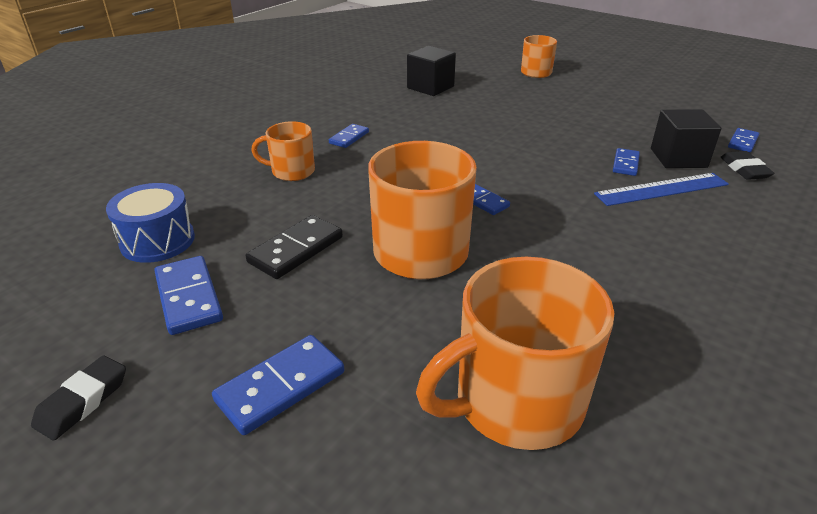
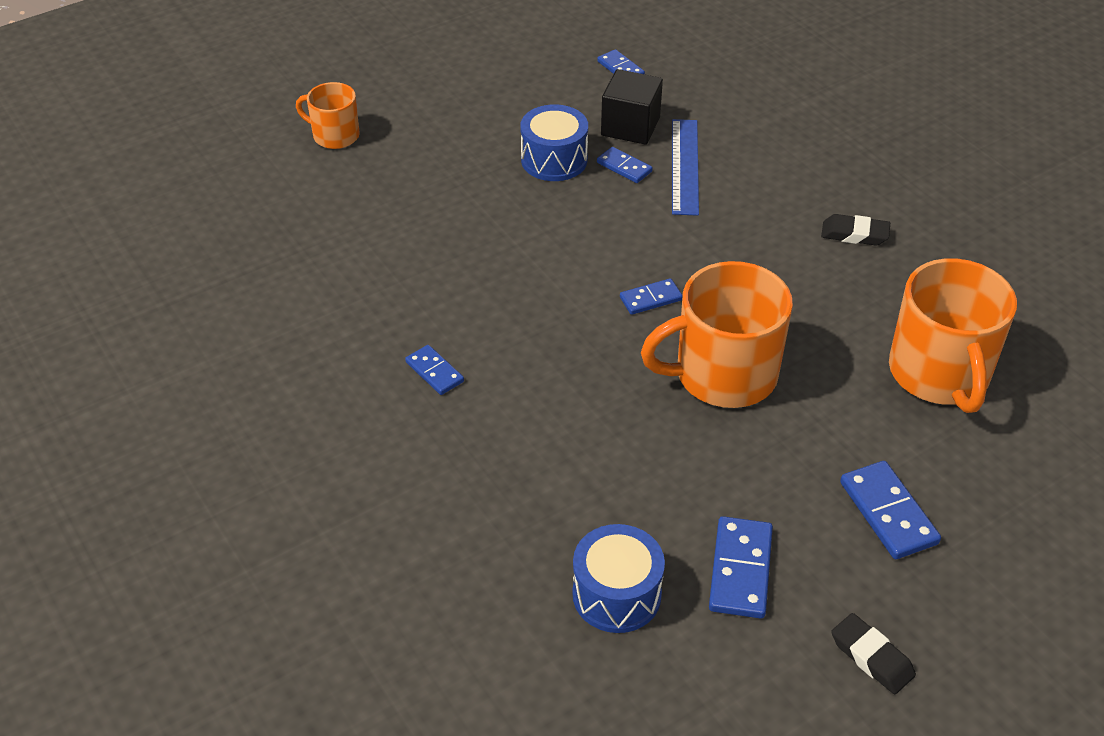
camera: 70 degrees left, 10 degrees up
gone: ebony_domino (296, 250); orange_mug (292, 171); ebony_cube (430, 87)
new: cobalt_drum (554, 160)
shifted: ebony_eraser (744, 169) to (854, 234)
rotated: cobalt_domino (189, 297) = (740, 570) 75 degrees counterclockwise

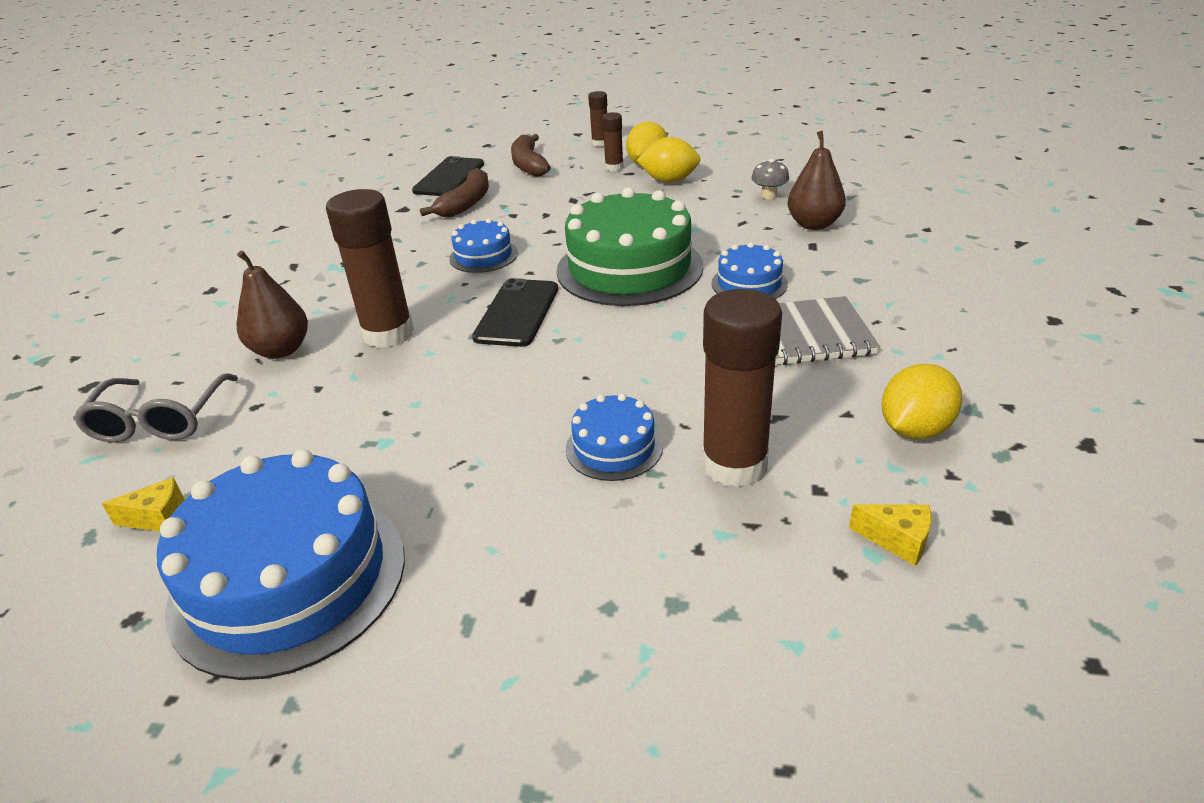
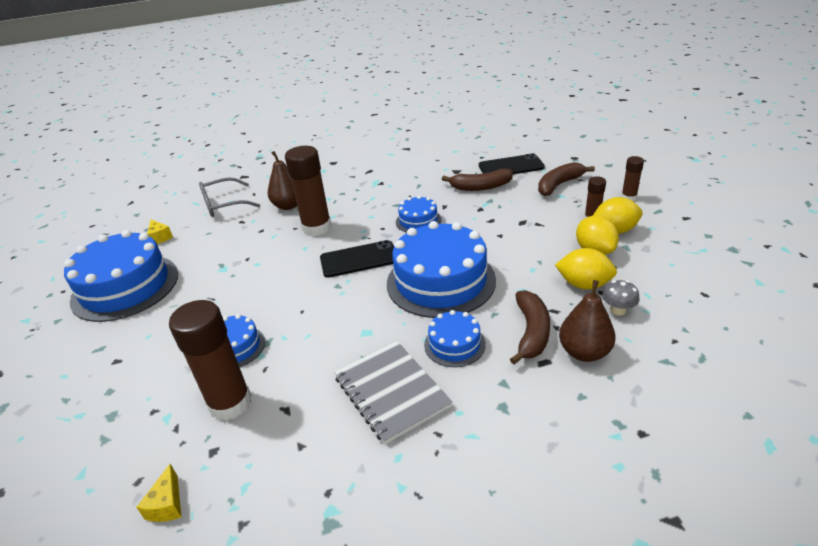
camera: 65 degrees right, 0 degrees up
new: russet_banana_fruit (531, 332)
shifted: bright_yellow_lemon (914, 429) to (584, 284)
repainted: green_cake (629, 268) to cobalt_cake (441, 281)

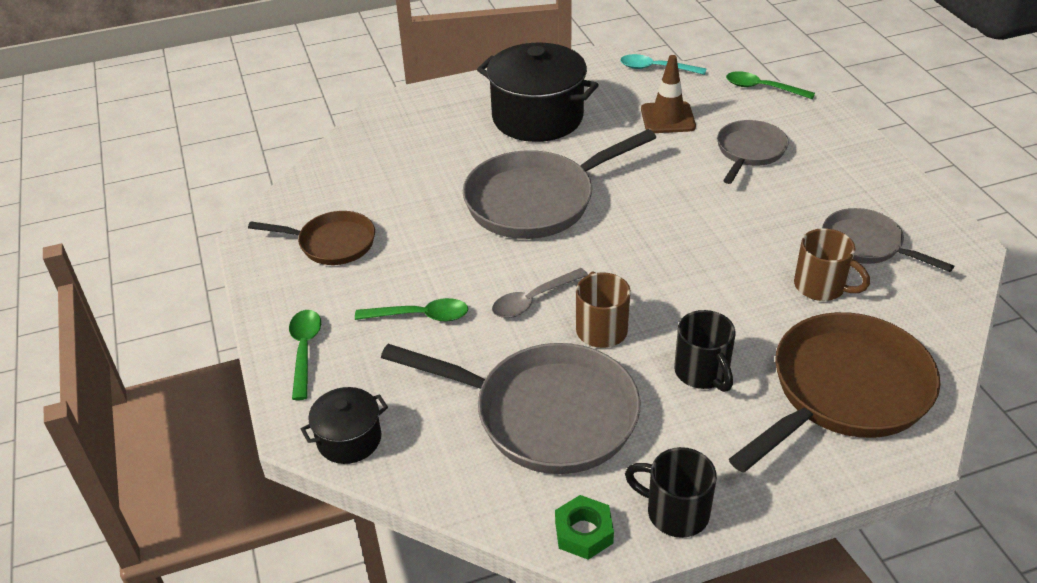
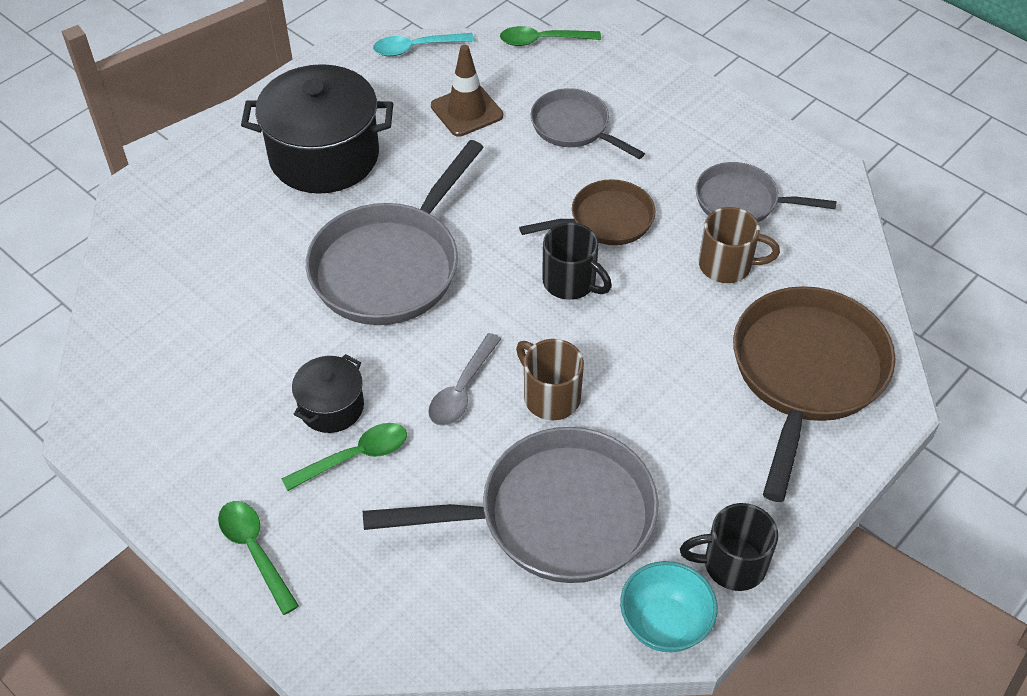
camera: 30 degrees left, 10 degrees up
shifted: russet_skillet (332, 243) to (606, 220); ebony_stockpot (349, 439) to (331, 407); ebony_mug (702, 373) to (571, 282)
swapped: green_nut (583, 532) to teal_deep_dish (664, 623)
rotated: gray_skillet (749, 152) = (574, 127) 45 degrees counterclockwise

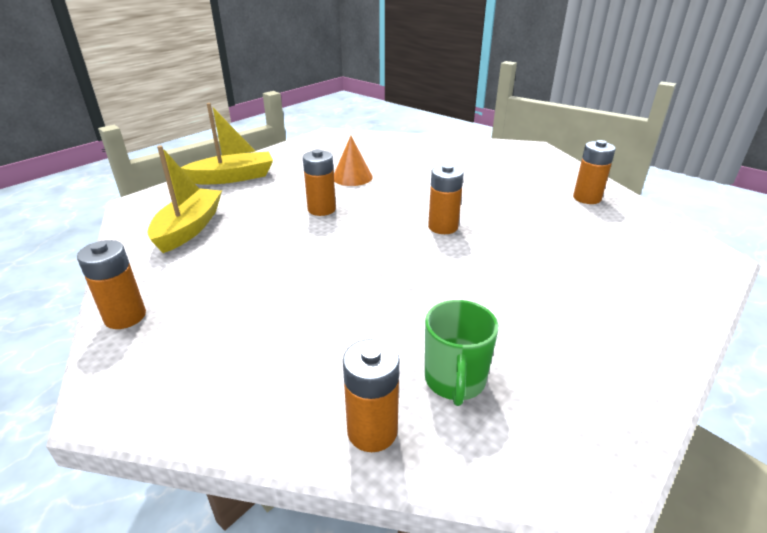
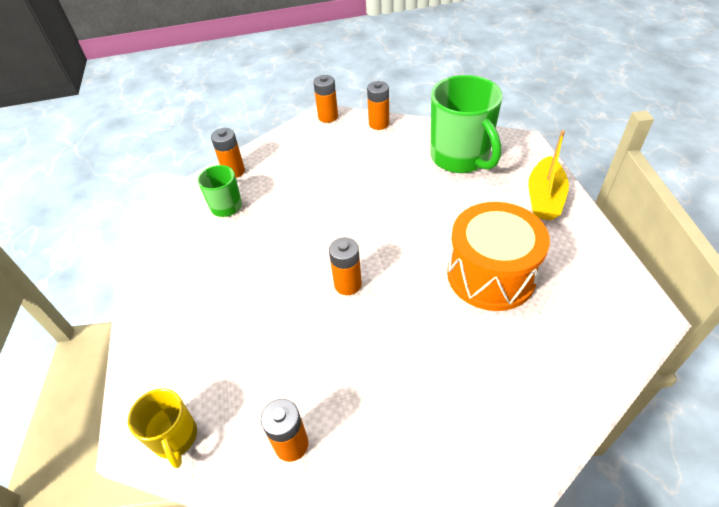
camera: 130 degrees right, 15 degrees up
new: bright_yellow_mug (175, 438)
shifted: orange_AA_battery (321, 209) to (328, 117)
swapped: bright_yellow_toy_boat (189, 228) to green_mug (460, 158); orange_solid_cone (352, 177) to orange_drum (491, 274)

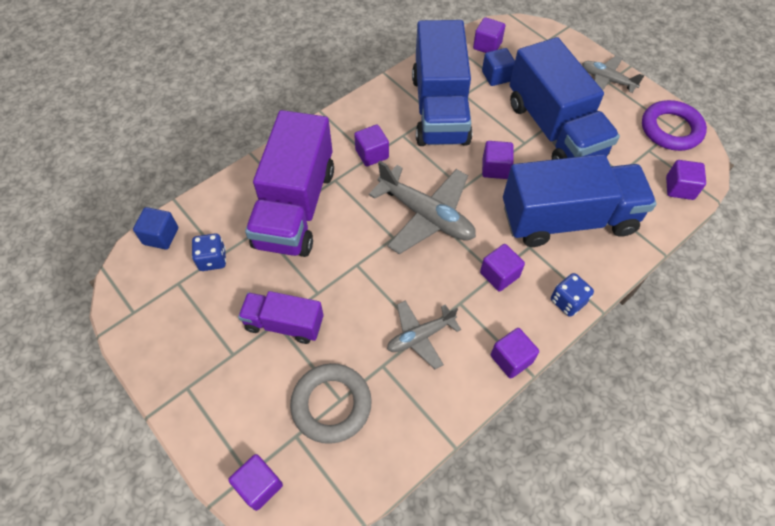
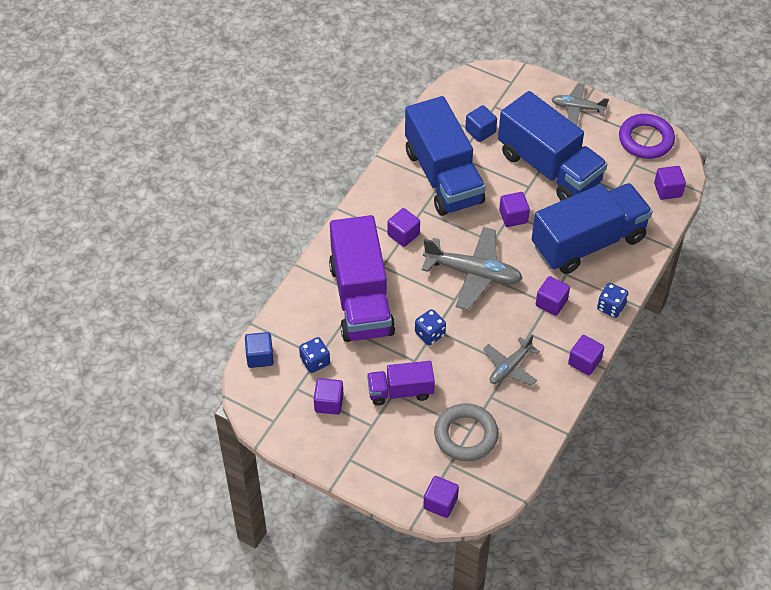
camera: 20 degrees left, 5 degrees down
new: cobalt_die (430, 334)
shifted: purple_cube (487, 46) to (329, 403)

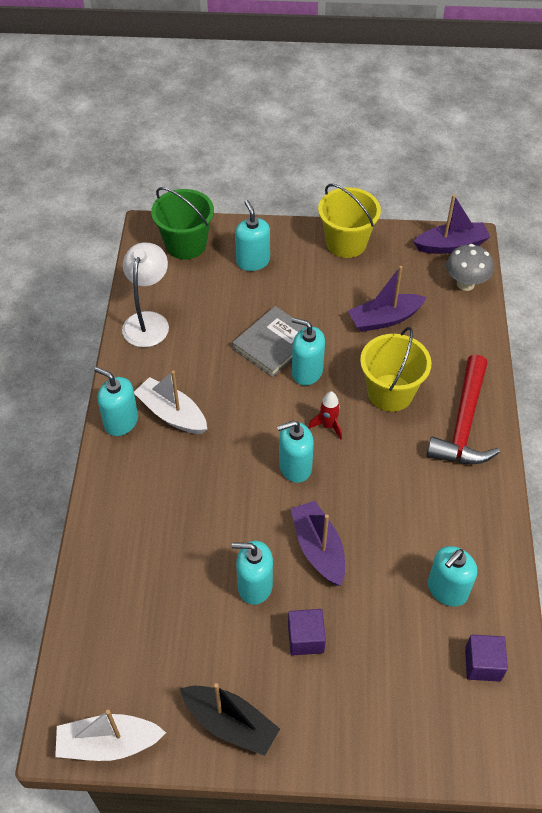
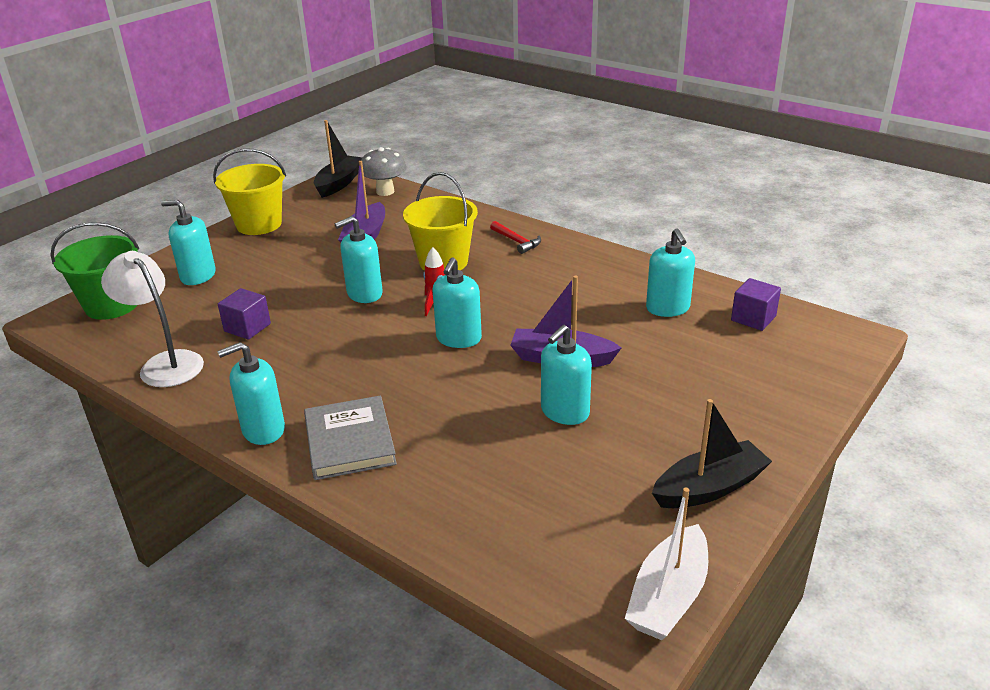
camera: 55 degrees left, 20 degrees down
gone: snow-white_toy_boat (172, 414)
shifted: gray_book (273, 344) to (349, 442); purple_cube (305, 638) to (247, 327)
repainted: purple_toy_boat (451, 245) to ebony_toy_boat (339, 183)
scaled: scarlet_hammer (464, 423) = (516, 241) x0.47

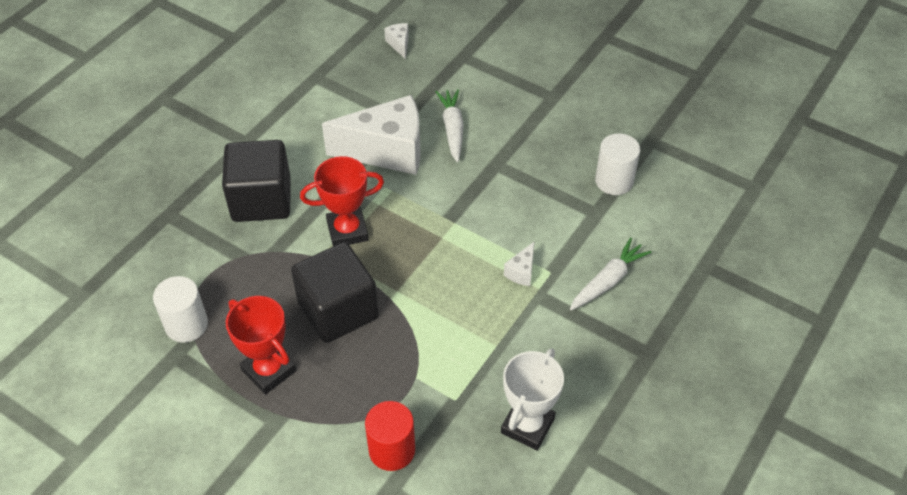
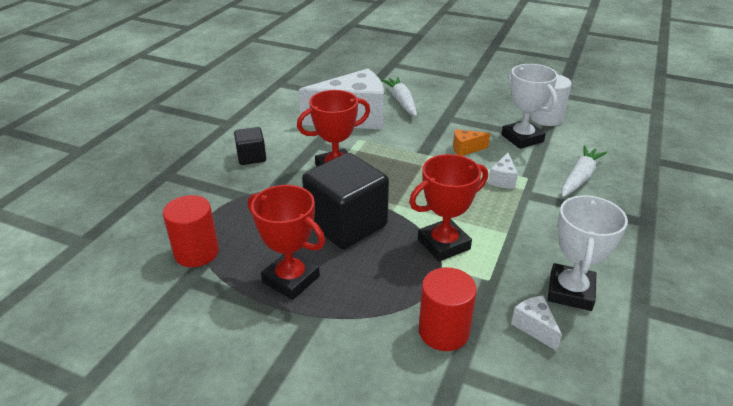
camera: 10 degrees left, 15 degrees down
new: scarlet_prize_cup (443, 244); orange_cheese_wedge (466, 149); snow-white_prize_cup (522, 138)
shifted: snow-white_cheese_wedge (399, 44) to (534, 327)
repainted: snow-white_cylinder_shape (186, 325) to scarlet_cylinder_shape (196, 252)
scaled: ebony_cube (261, 200) = (251, 157) x0.51

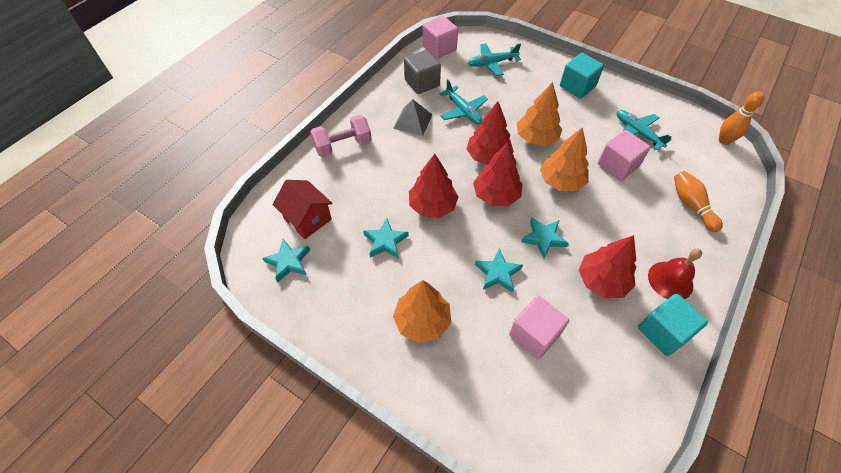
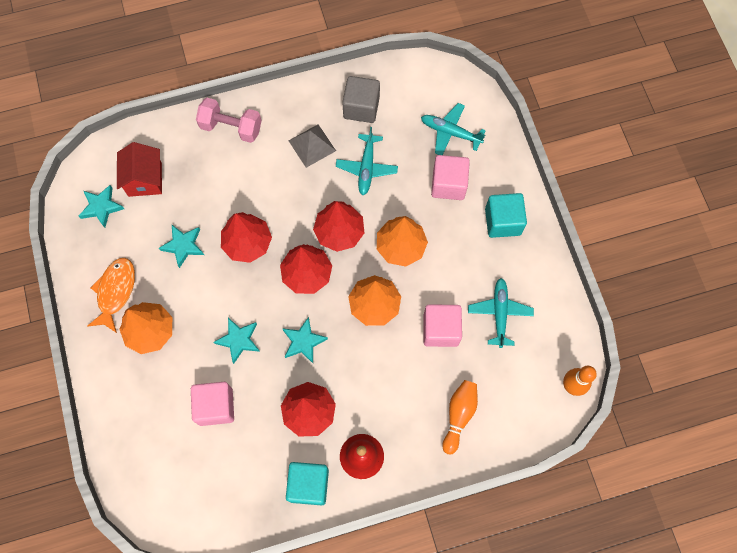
camera: 40 degrees right, 15 degrees up
new: orange_fish (115, 292)
shifted: rose-pink_cube (439, 48) to (448, 184)

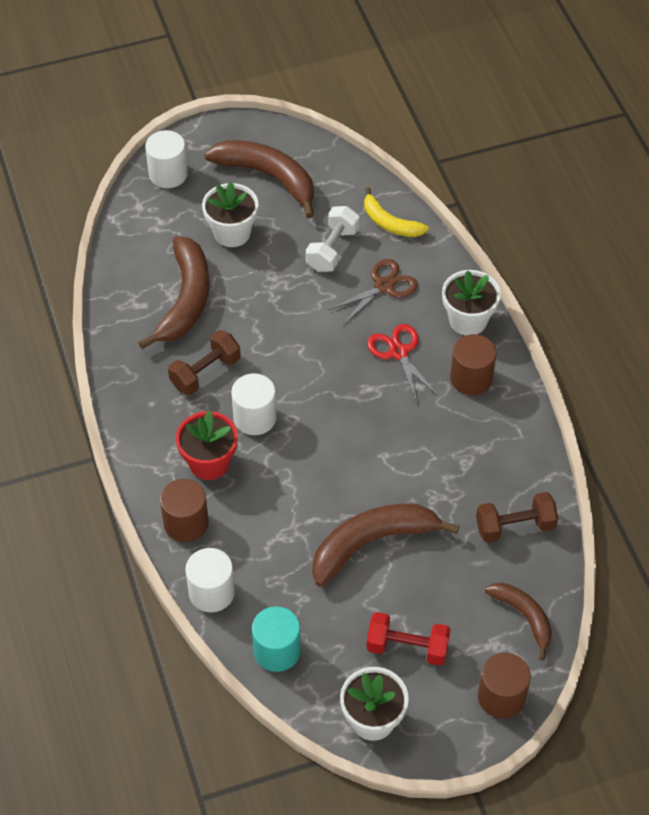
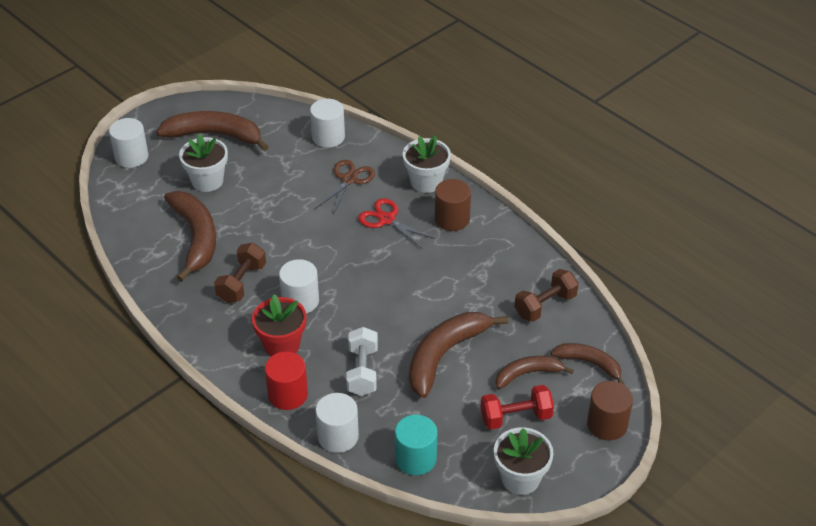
camera: 25 degrees left, 10 degrees down
new: russet_banana_fruit (528, 374)
shifted: snow-white_dumbbell (332, 249) to (362, 371)
swapped: bright_yellow_banana_fruit (390, 223) to snow-white_cylinder_shape (328, 137)
repainted: russet_cylinder_shape (186, 523) to scarlet_cylinder_shape (288, 394)

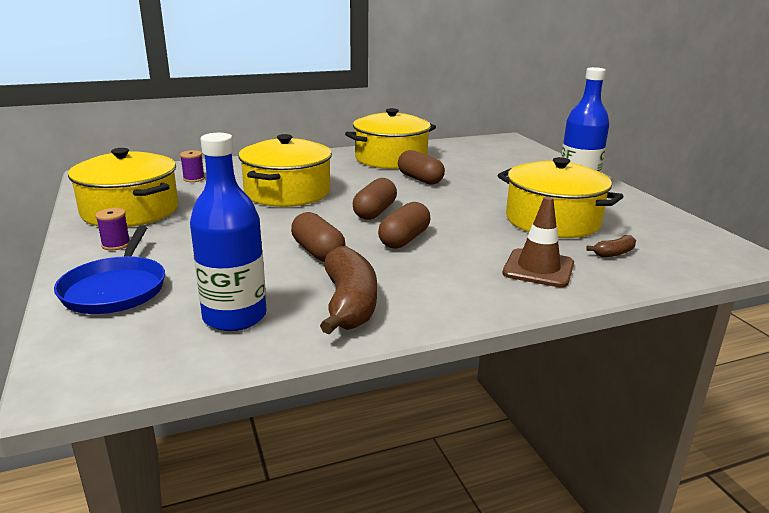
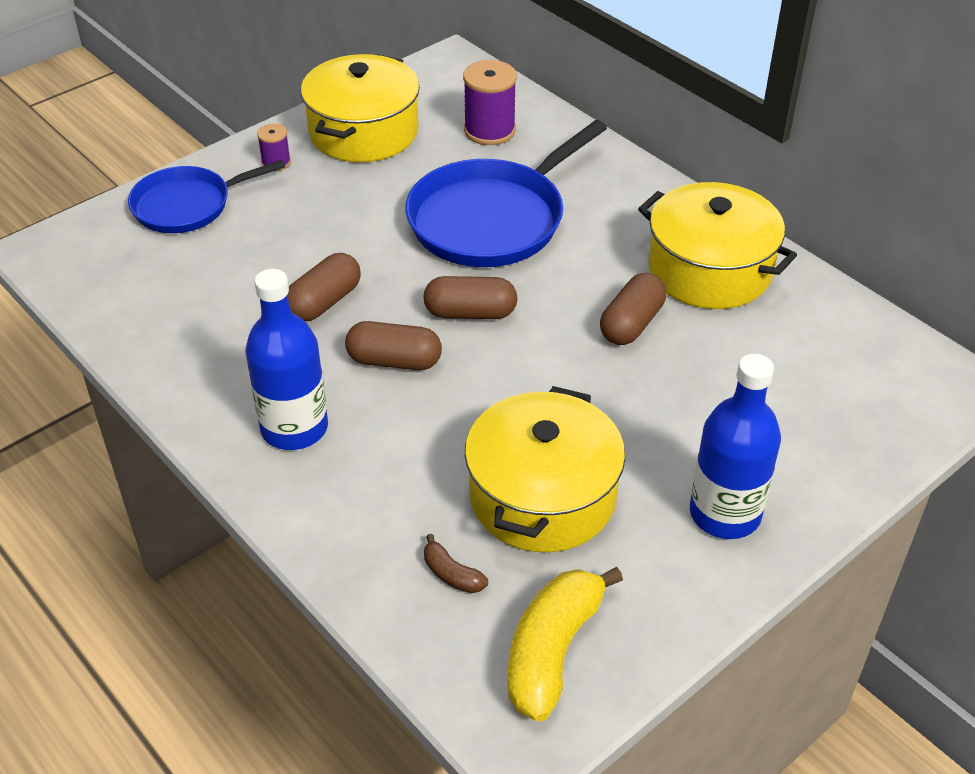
camera: 70 degrees right, 20 degrees up
gone: russet_banana_fruit (349, 304); russet_traffic_cone (538, 268)
new: bright_yellow_banana_fruit (552, 651)
shifted: cobalt_drink_bottle (234, 317) to (294, 428)
swapped: bright_yellow_stockpot (287, 192) to cobalt_skillet (491, 219)
scaled: purple_spool (194, 179) = (489, 131) x1.82

